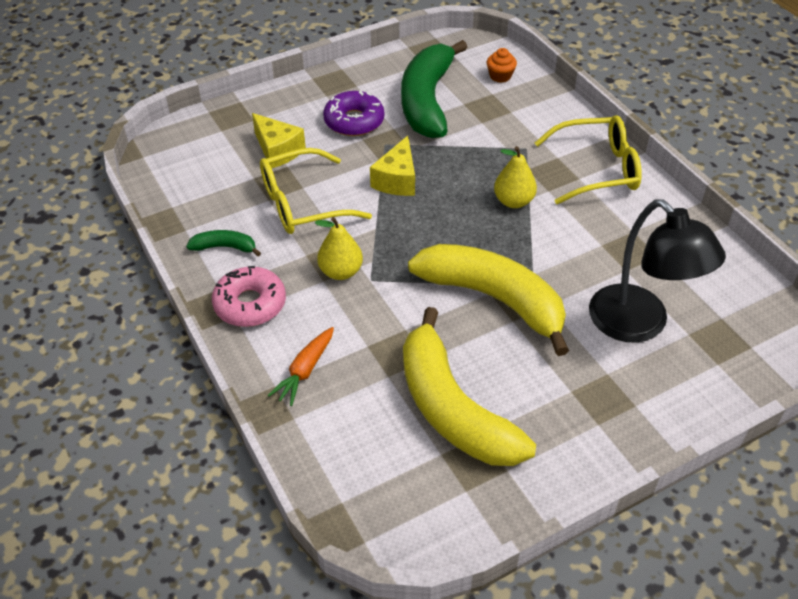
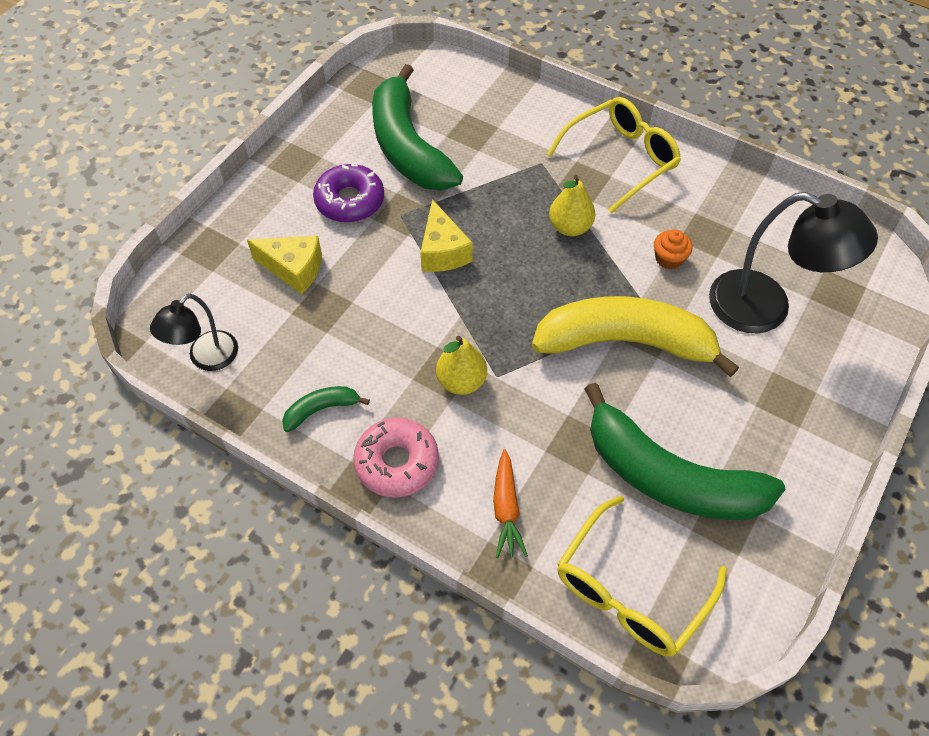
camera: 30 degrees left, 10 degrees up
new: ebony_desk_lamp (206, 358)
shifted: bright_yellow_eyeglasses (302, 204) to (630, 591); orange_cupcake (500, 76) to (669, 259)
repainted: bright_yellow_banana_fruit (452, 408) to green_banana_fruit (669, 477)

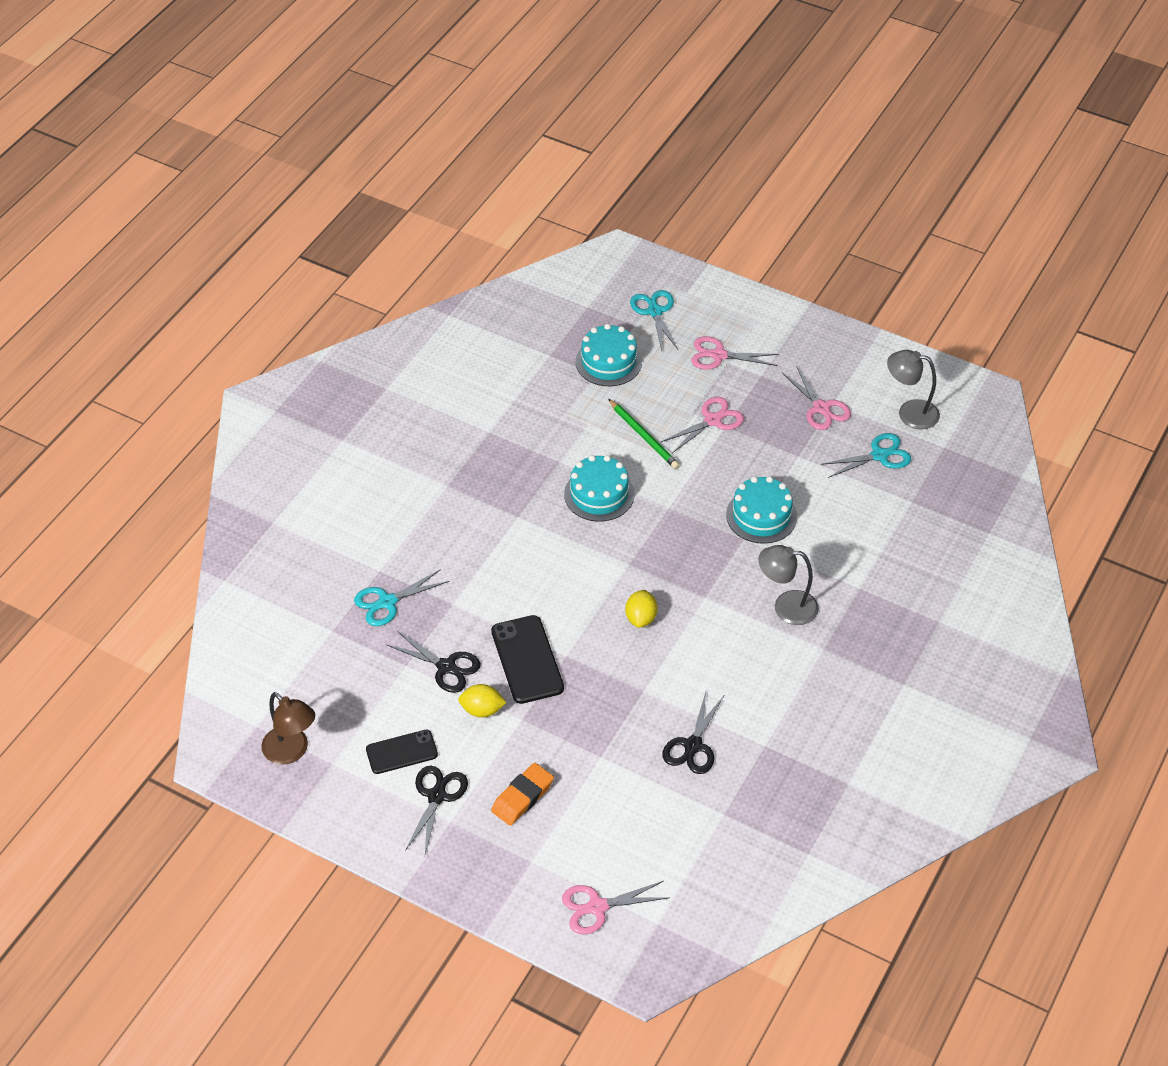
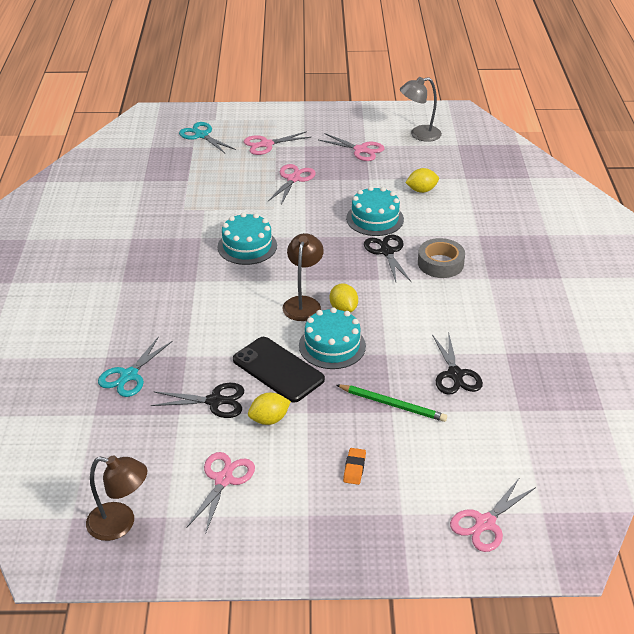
camera: 30 degrees left, 10 degrees down
gone: teal_pair_of_scissors (879, 455)
new: russet_desk_lamp (303, 303); bright_yellow_lemon (421, 190)
shifted: ebony_pair_of_scissors (437, 796) to (387, 252); teal_cake (608, 362) to (332, 346); green_lead_pencil (644, 436) to (392, 404)
swapped: ebony_mobile_phone (401, 752) to rose-pink_pair_of_scissors (223, 480); gray_desk_lamp (786, 607) to gray_roll_of_tape (440, 263)
scaled: orange_eraser (522, 797) = (354, 468) x0.62

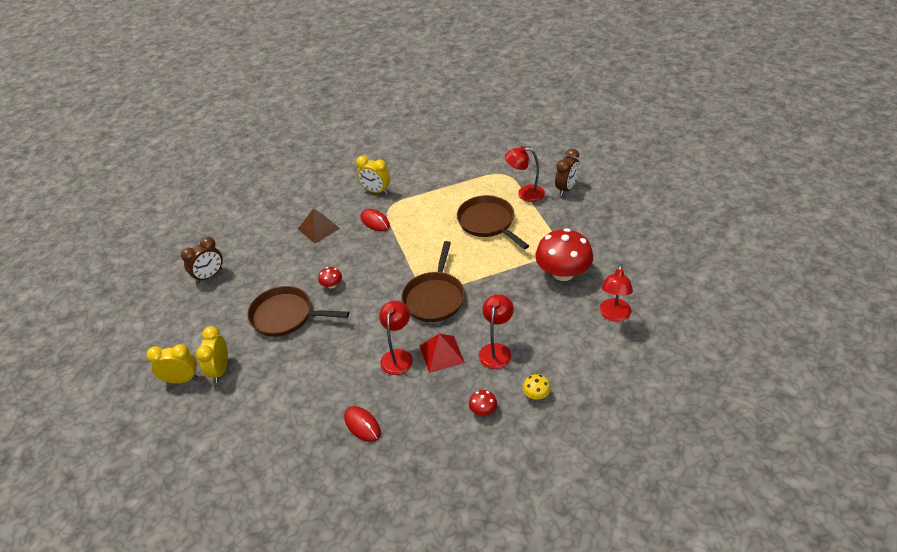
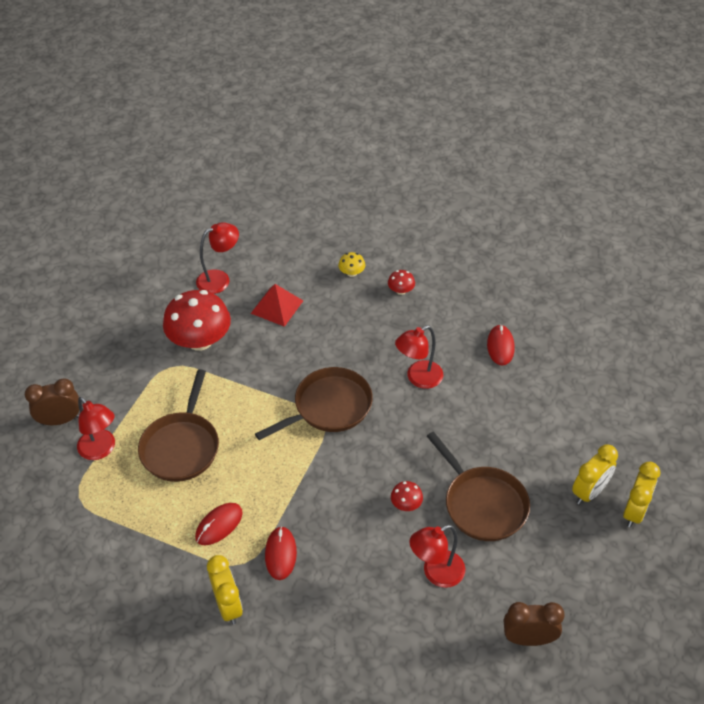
camera: 140 degrees left, 5 degrees up
gone: russet_pyramid (318, 228)
new: scarlet_computer_mouse (219, 525)
shifted: scarlet_pyramid (441, 354) to (277, 306); scarlet_desk_lamp (496, 350) to (436, 573)
rotated: bright_yellow_clock (182, 379) = (634, 511) 105 degrees counterclockwise

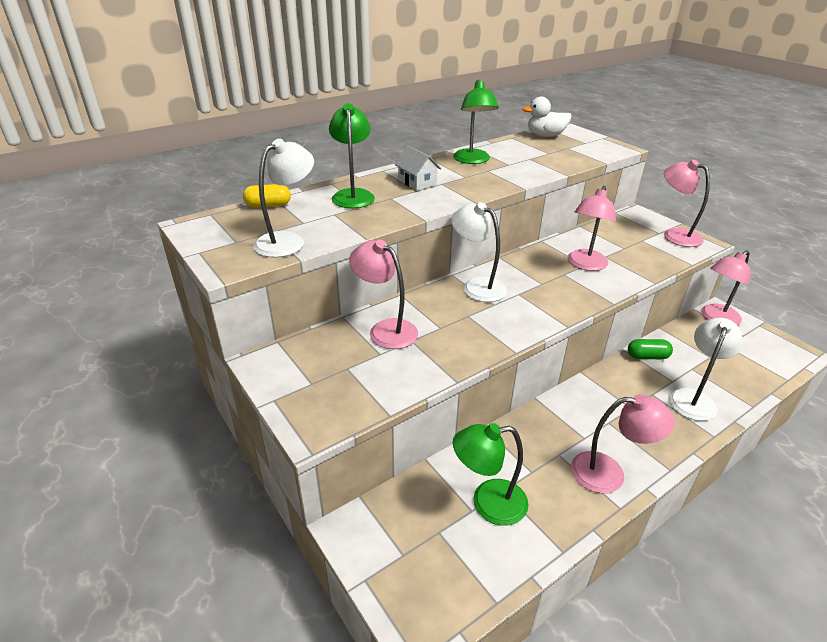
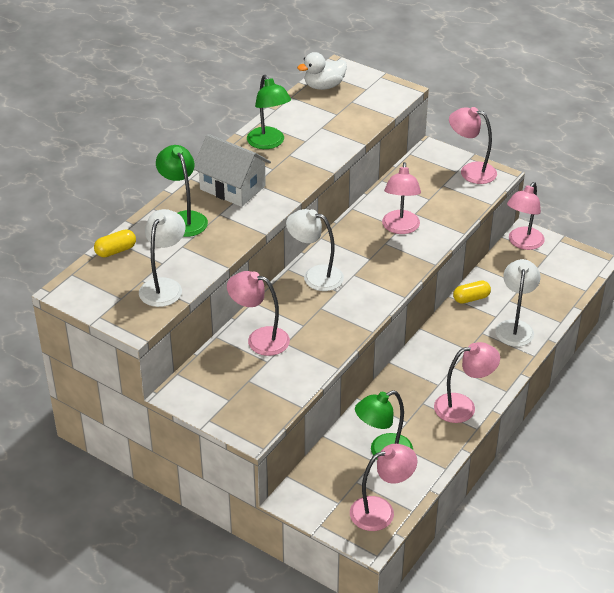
camera: 20 degrees left, 5 degrees up
new: rose-pink_desk_lamp (381, 511)
repainted: green_capsule (647, 356) to bright_yellow_capsule (471, 298)
scaled: snow-white_house (417, 182) = (232, 187) x1.68

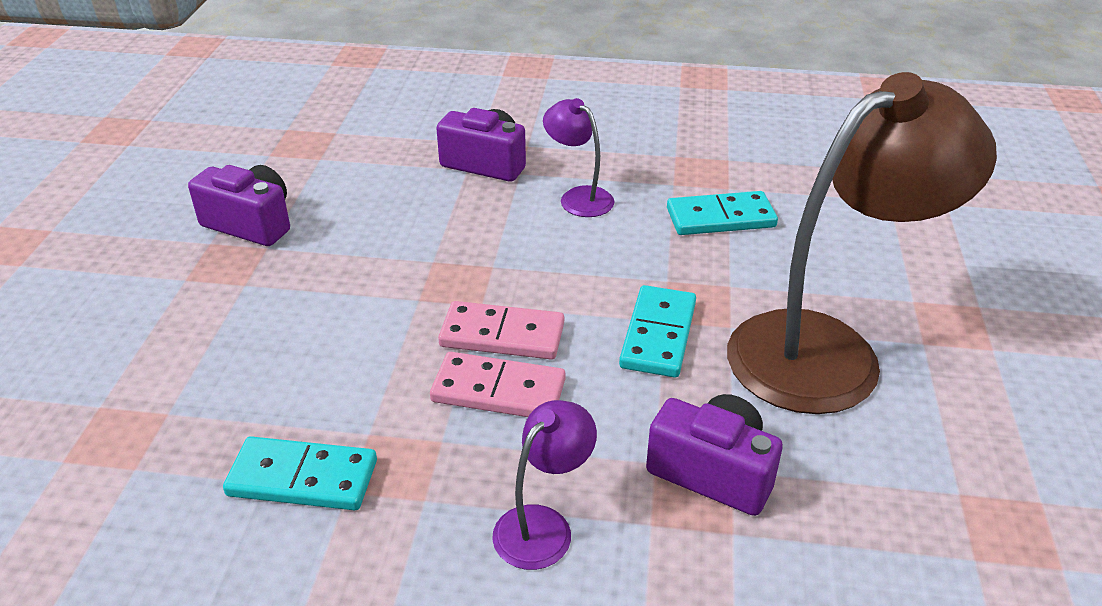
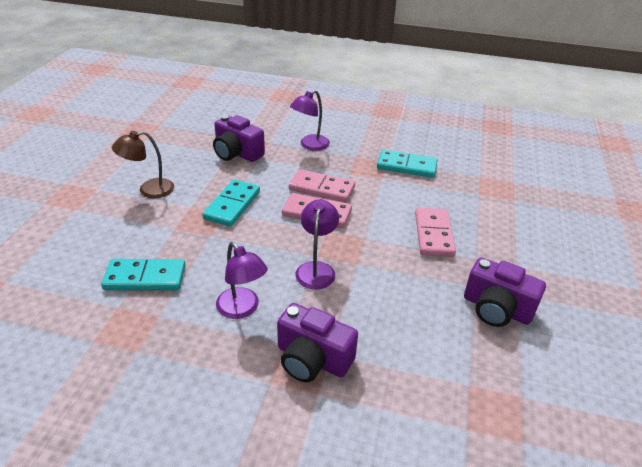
camera: 175 degrees left, 0 degrees up
new: purple_desk_lamp (316, 269); rose-pink_domino (434, 234)
scaled: russet_desk_lamp (828, 350) = (149, 190) x0.44

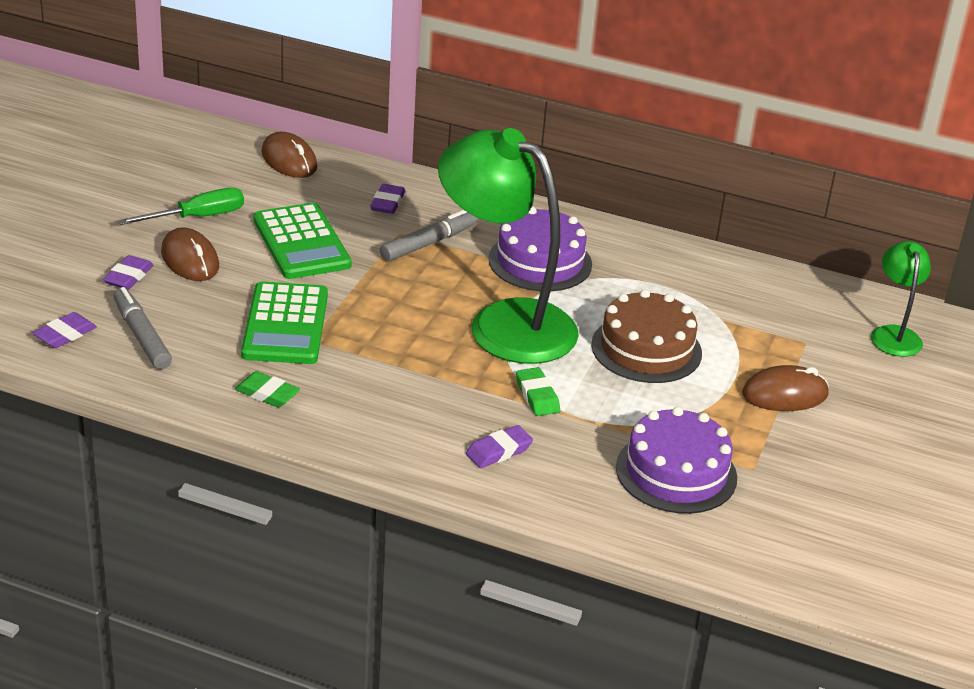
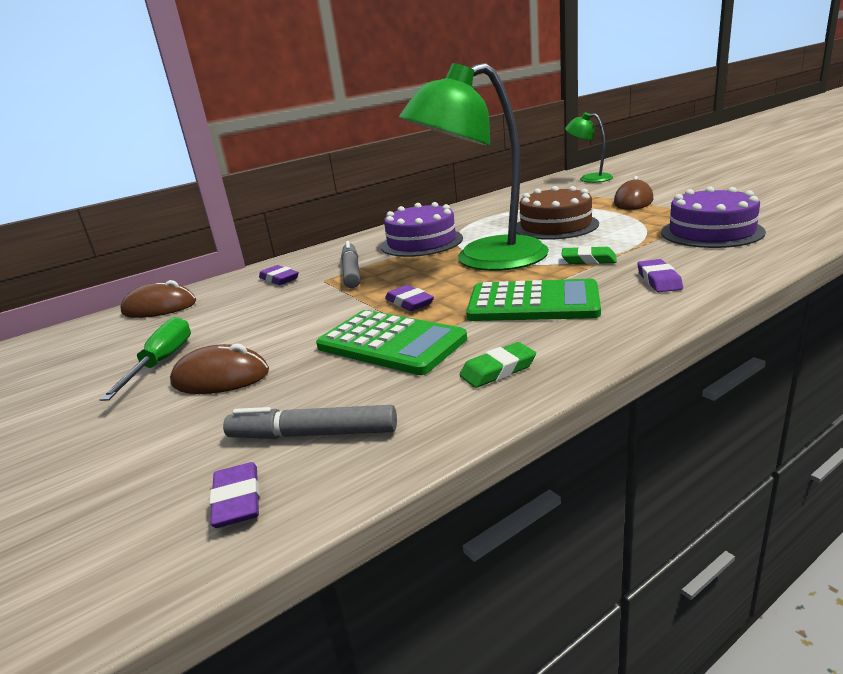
camera: 50 degrees left, 10 degrees down
shifted: purple_eraser (128, 276) to (409, 302); green_calculator (301, 243) to (533, 303)

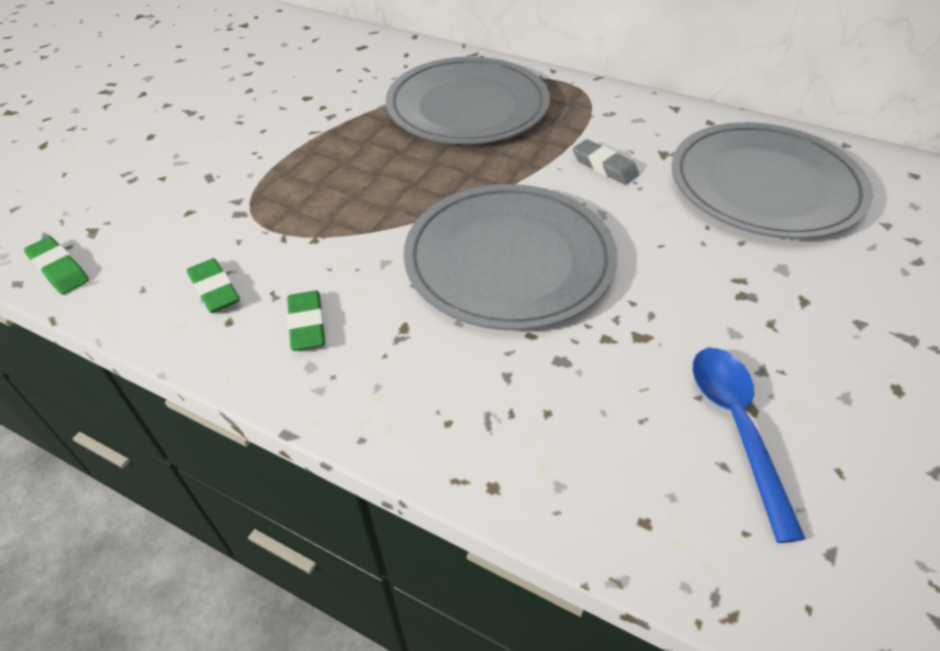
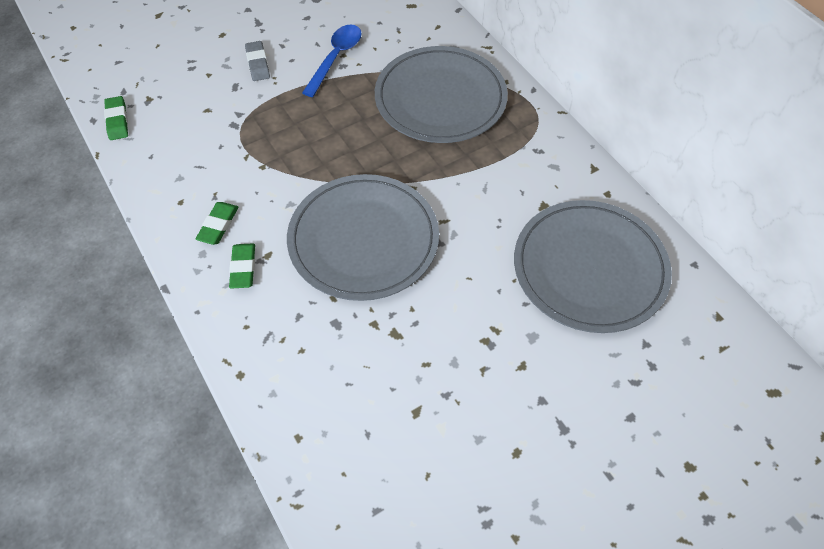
camera: 30 degrees right, 10 degrees up
shifted: green_eraser (215, 290) to (243, 268); gray_eraser (604, 166) to (258, 64); cobalt_tablespoon (736, 427) to (335, 58)

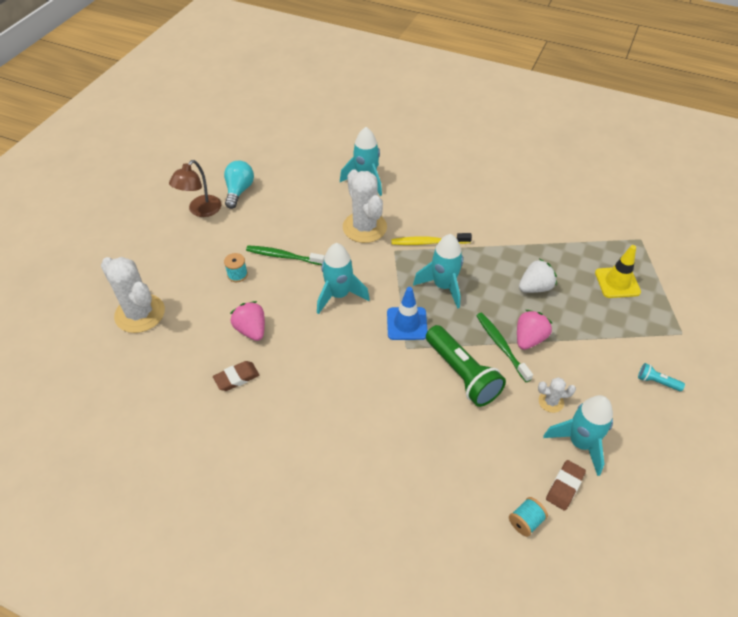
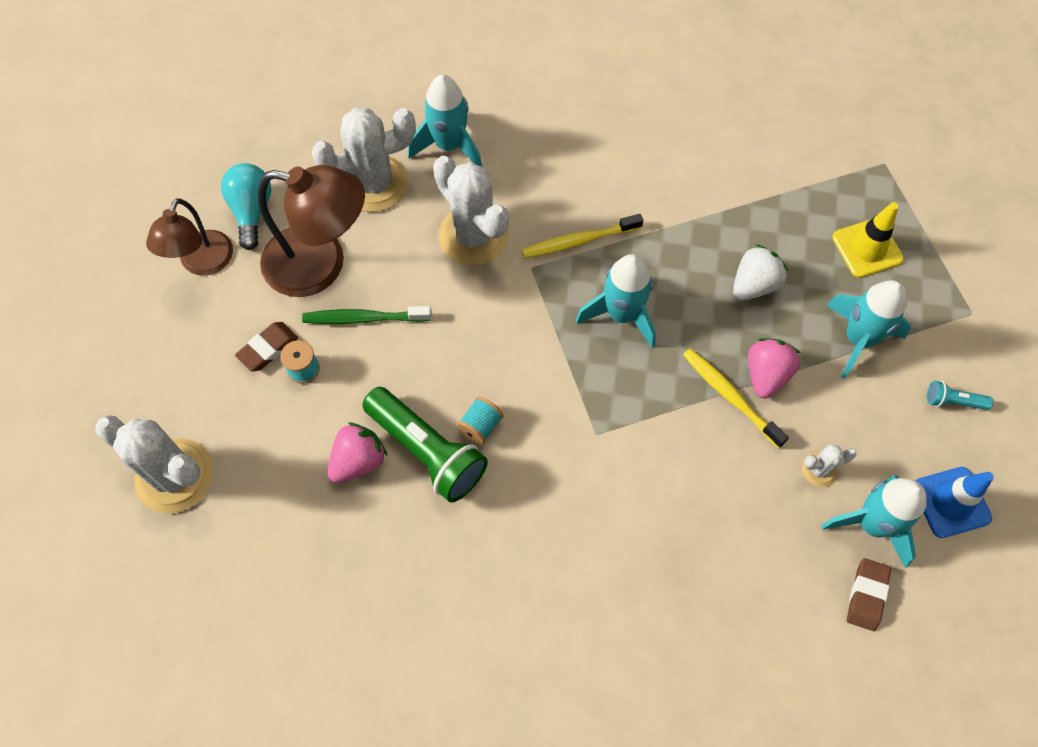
camera: 15 degrees left, 15 degrees up
new: russet_desk_lamp (321, 264); snow-white_prickly_plant (374, 183)
shifted: russet_eraser (236, 378) to (268, 348); teal_rocket (339, 295) to (858, 339); cobalt_traffic_cone (407, 323) to (951, 502); green_flashlight (462, 374) to (427, 451); teal_spool (525, 521) to (480, 426)
repainted: green_toothbrush (501, 346) to bright_yellow_toothbrush (730, 396)
rotated: rose-pink_berry (251, 330) = (358, 461) 90 degrees clockwise

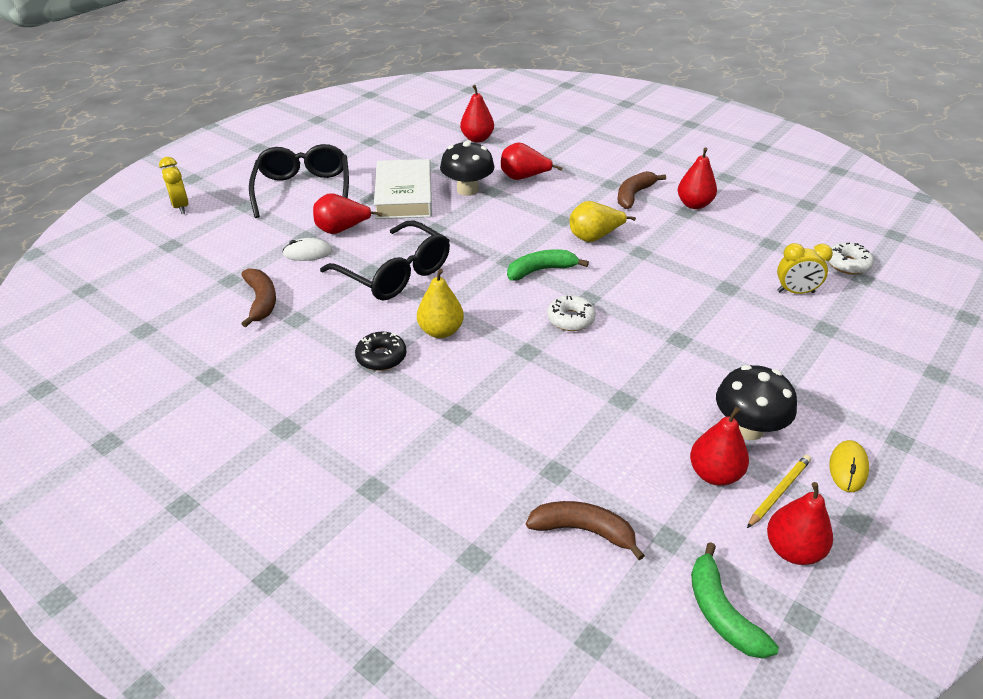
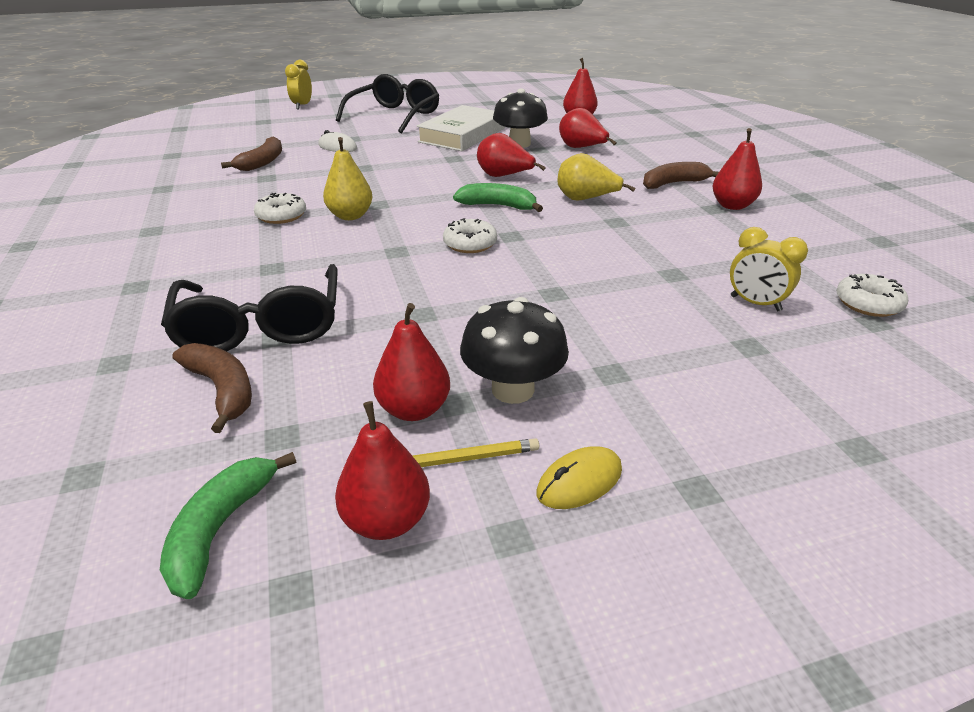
camera: 35 degrees right, 5 degrees down
shifted: scarlet_pear_fruit (342, 230) to (504, 176); ebony_eyeglasses (395, 274) to (261, 326)
repainted: ebony_doughnut (381, 357) to snow-white_doughnut (281, 216)

